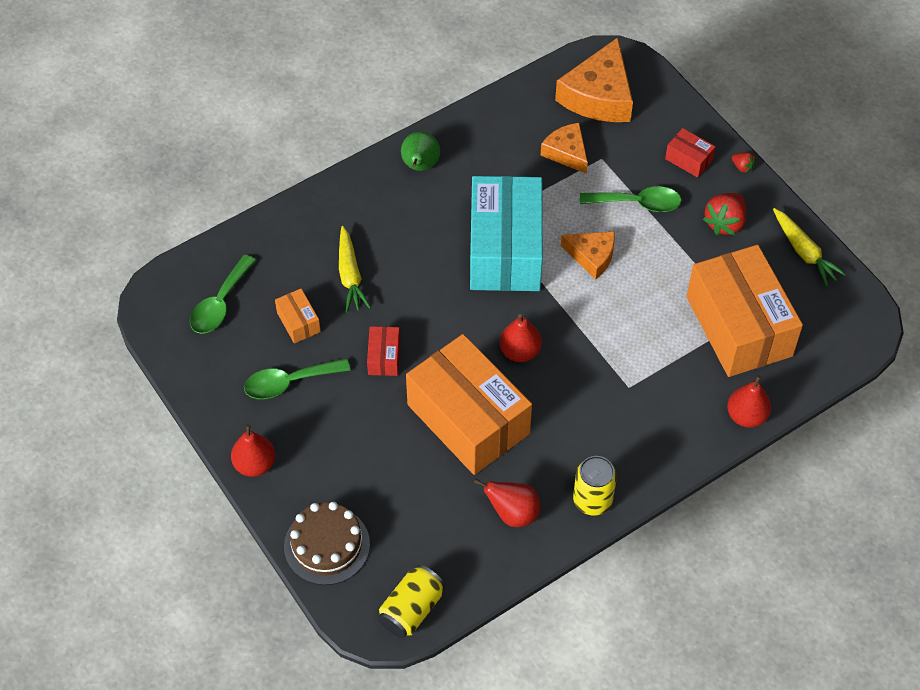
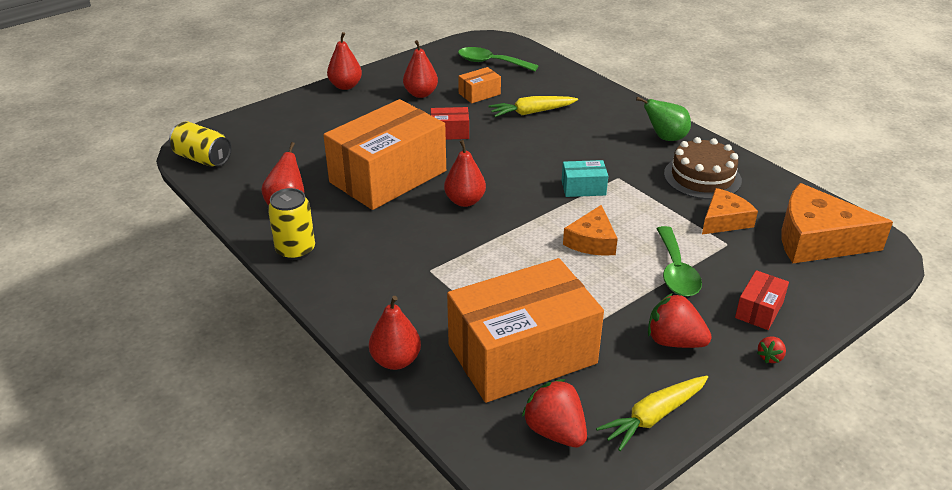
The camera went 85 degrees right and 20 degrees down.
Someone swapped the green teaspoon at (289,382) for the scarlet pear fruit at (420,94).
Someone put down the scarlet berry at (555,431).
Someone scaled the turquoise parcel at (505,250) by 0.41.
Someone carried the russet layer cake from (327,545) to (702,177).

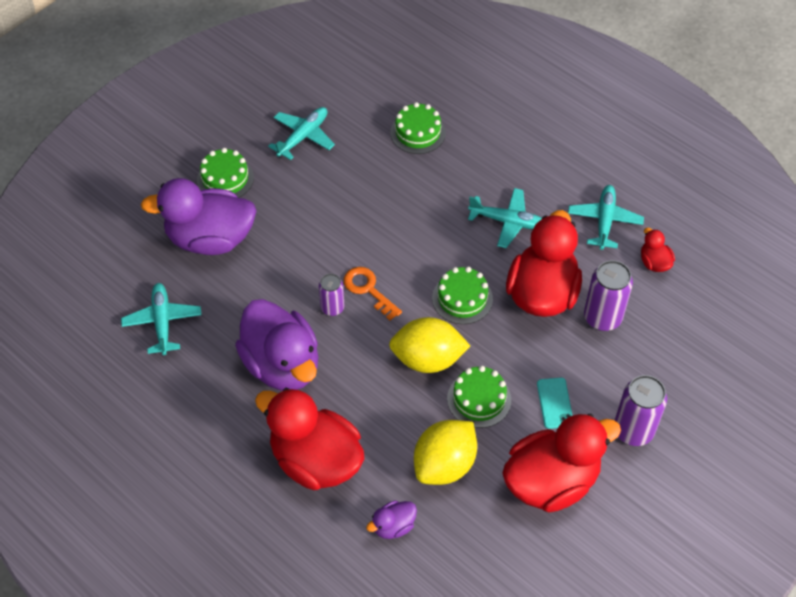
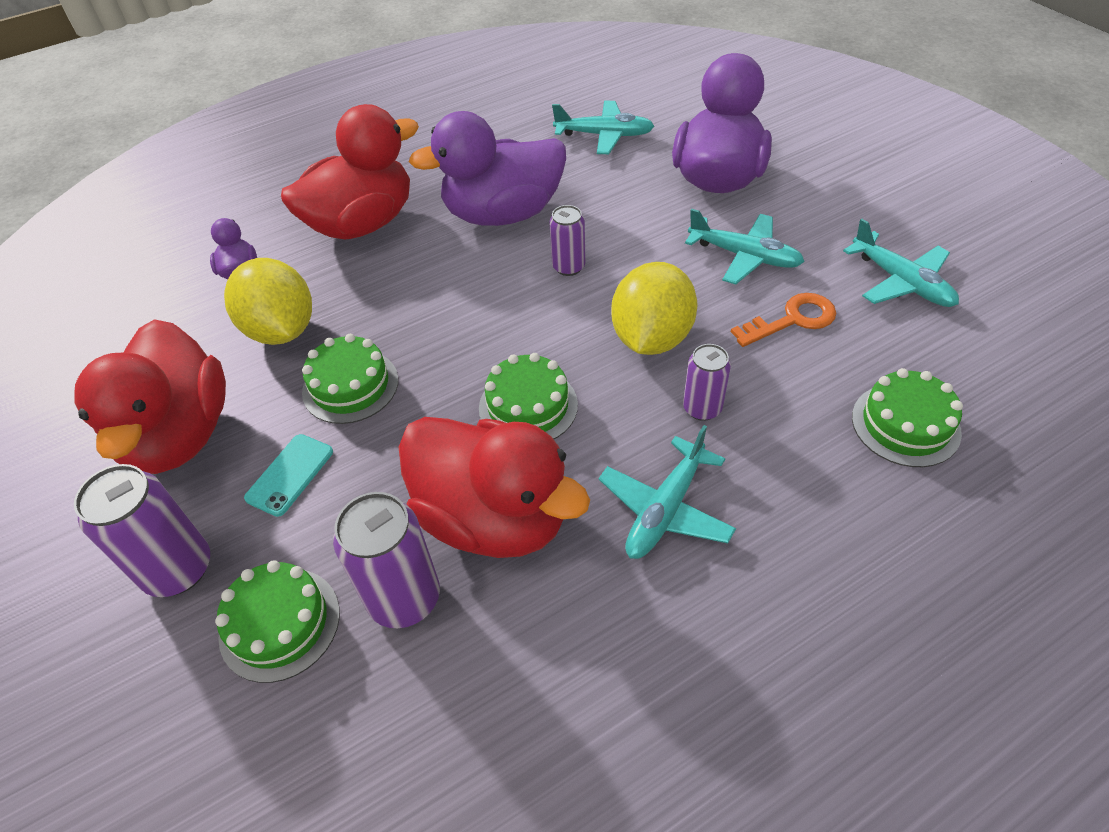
The camera went 110 degrees right and 5 degrees down.
Someone carried the green layer cake from (225,178) to (280,623).
Someone rotated the turquoise mobile phone at (555,403) by 75 degrees counterclockwise.
Someone carried the bright yellow citrus fruit from (428,359) to (651,338).
Someone put down the purple soda can at (702,408).
Someone carried the turquoise plane from (604,221) to (744,256).
Someone carried the orange-coloured key from (368,290) to (792,320).
Someone took away the scarlet toy duck at (654,262).

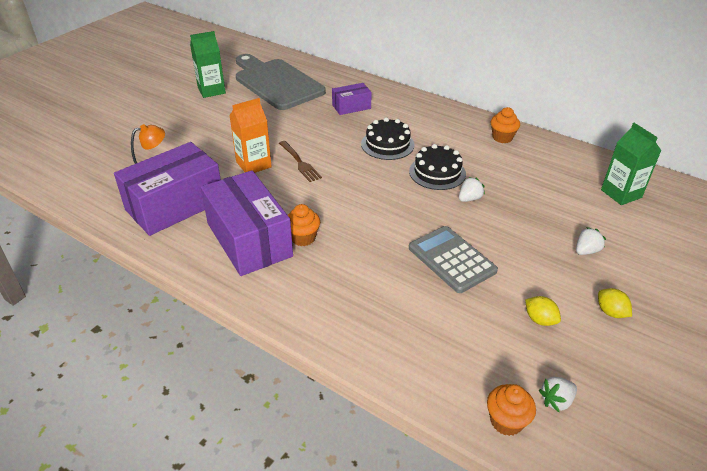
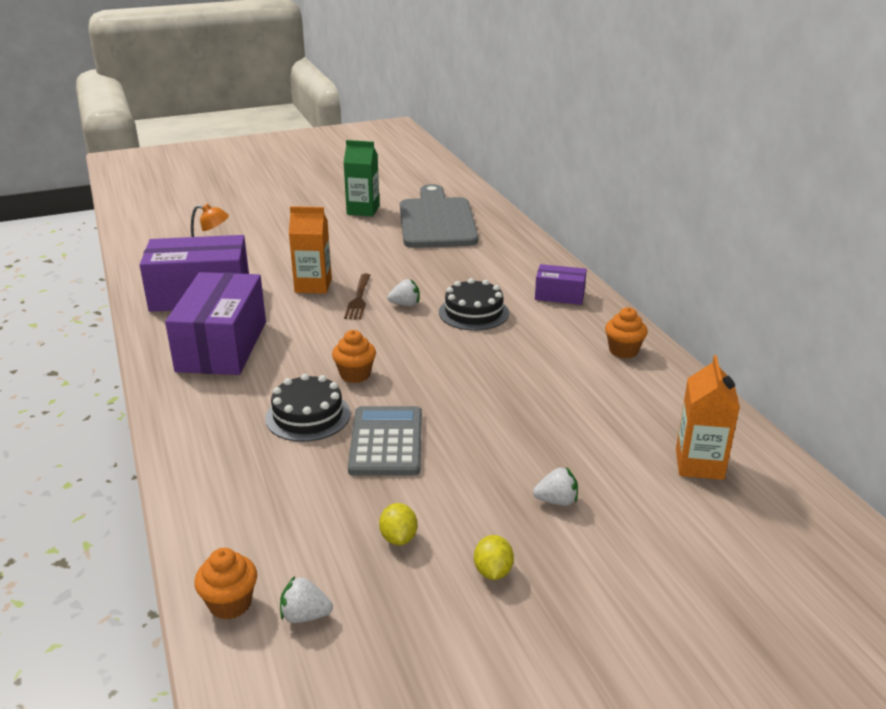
The camera went 35 degrees right and 10 degrees down.
Someone carried the black layer cake from (437,172) to (308,416).
Someone carried the orange-coloured muffin from (303,238) to (355,375).
Someone carried the white berry from (469,199) to (405,304).
Someone carried the purple parcel from (351,107) to (559,295).
Someone repainted the green carton at (621,194), which became the orange-coloured carton at (699,464).

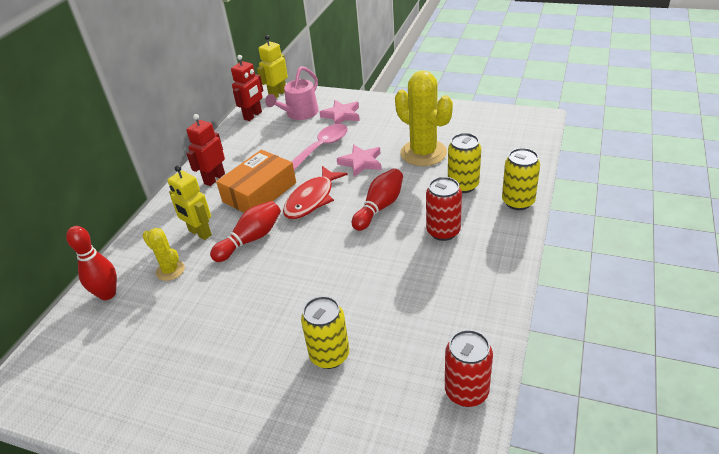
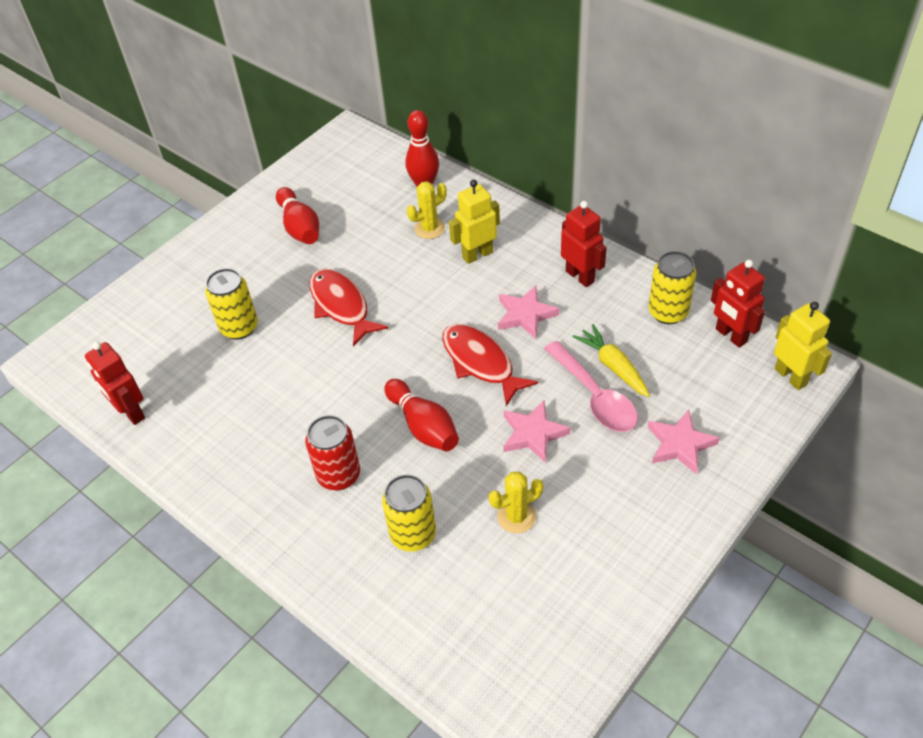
The camera went 110 degrees right and 10 degrees up.
Someone swapped the scarlet soda can at (466,391) for the scarlet robot at (131,412).
Someone carried the scarlet tenpin from (250,239) to (300,227).
Someone put down the scarlet fish at (341,306).
Someone scaled the bright yellow cactus at (423,153) by 0.52.
Someone swapped the orange-coloured parcel at (259,192) for the rosy star at (525,315).
Someone put down the bright yellow carrot at (613,366).
Someone carried the bright yellow soda can from (518,202) to (668,312).
Someone took away the rosy watering can at (299,114).

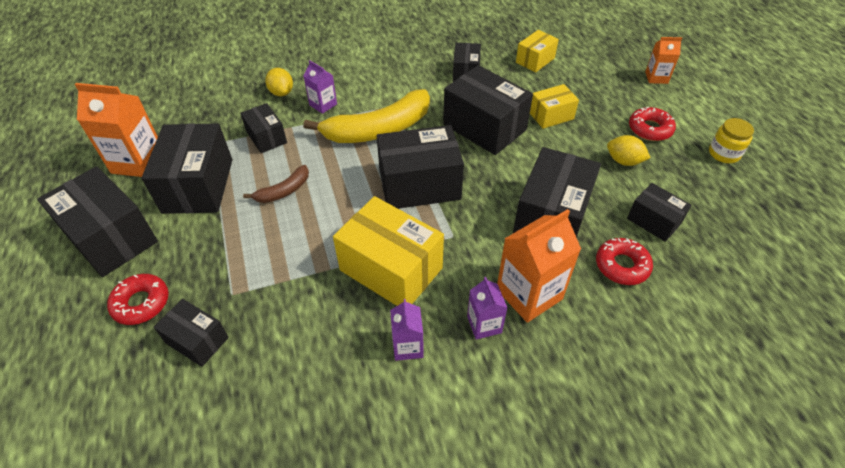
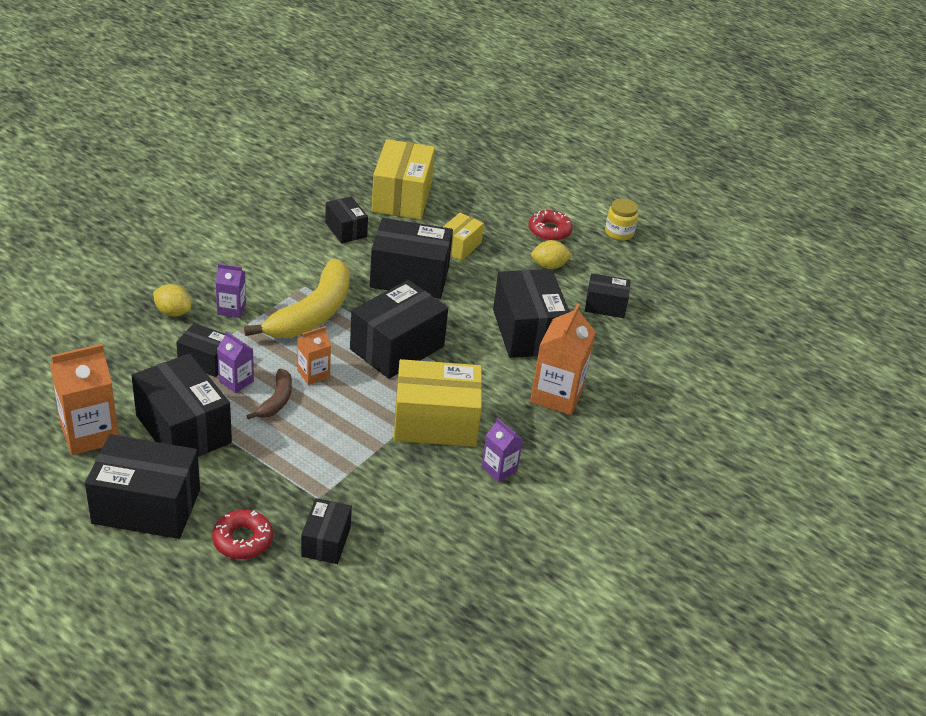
The camera went 40 degrees left and 10 degrees down.
Someone carried the purple carton from (484,324) to (236,381).
Someone carried the orange-coloured carton from (656,77) to (313,374).
Someone rotated the black parcel at (197,340) by 75 degrees counterclockwise.
Someone scaled the bright yellow parcel at (535,60) by 1.82.
Someone took away the scarlet donut at (622,266).

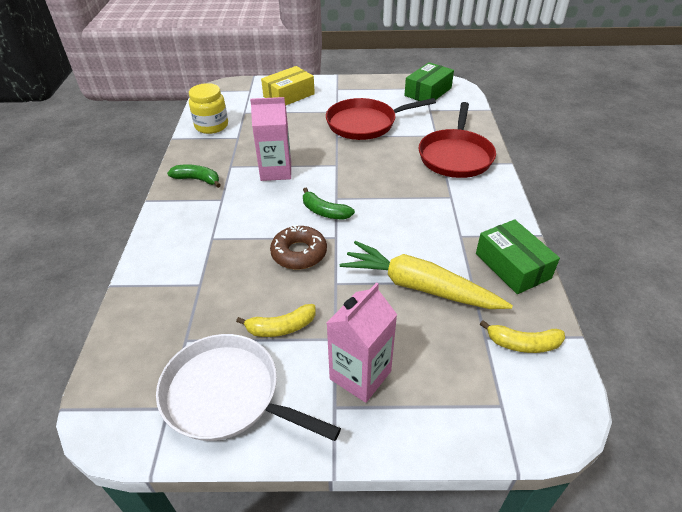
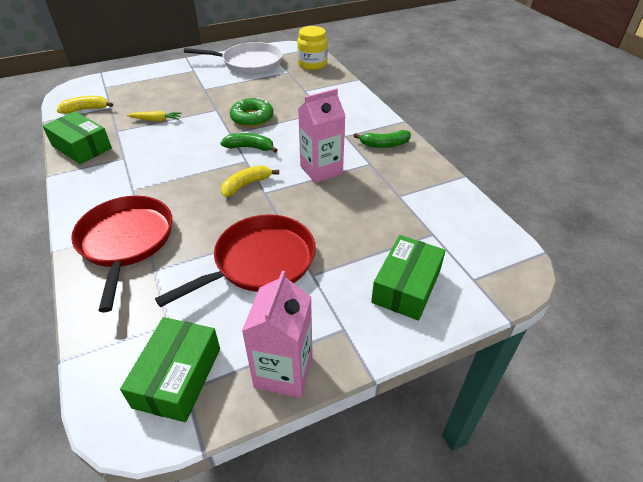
The camera went 155 degrees right and 0 degrees up.
Someone scaled the bright yellow carrot at (419,286) by 0.44.
Someone carried the bright yellow banana fruit from (281,327) to (246,185).
Someone repainted the russet donut at (299,253), which became the green donut at (252,118).
Someone carried the rosy carton from (360,375) to (283,371).
Someone carried the bright yellow jam jar from (211,126) to (312,64).
Someone repainted the bright yellow parcel at (289,95), which became the green parcel at (406,286).

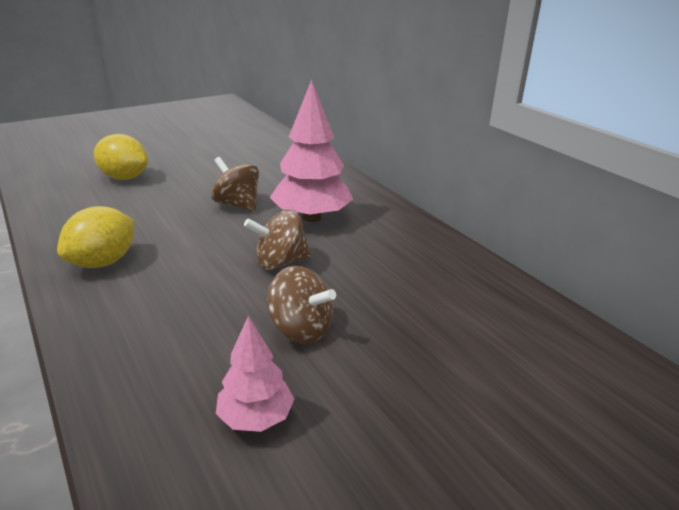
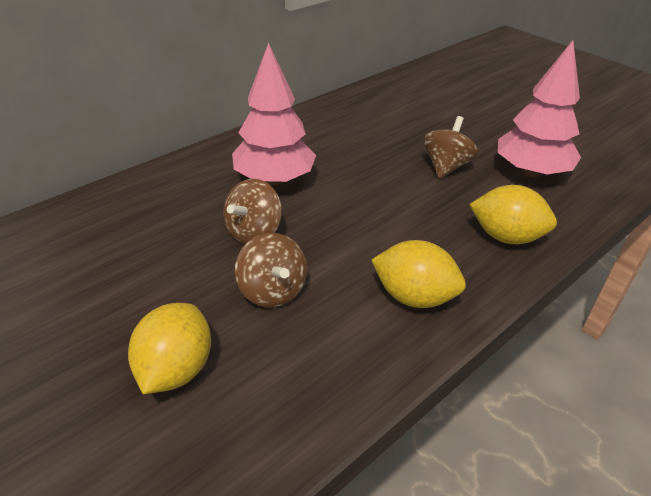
The camera went 100 degrees left and 10 degrees up.
Someone carried the russet spinning top from (280,262) to (272,291).
Someone put down the bright yellow citrus fruit at (506,237).
Someone scaled the rosy toy tree at (256,418) by 1.77.

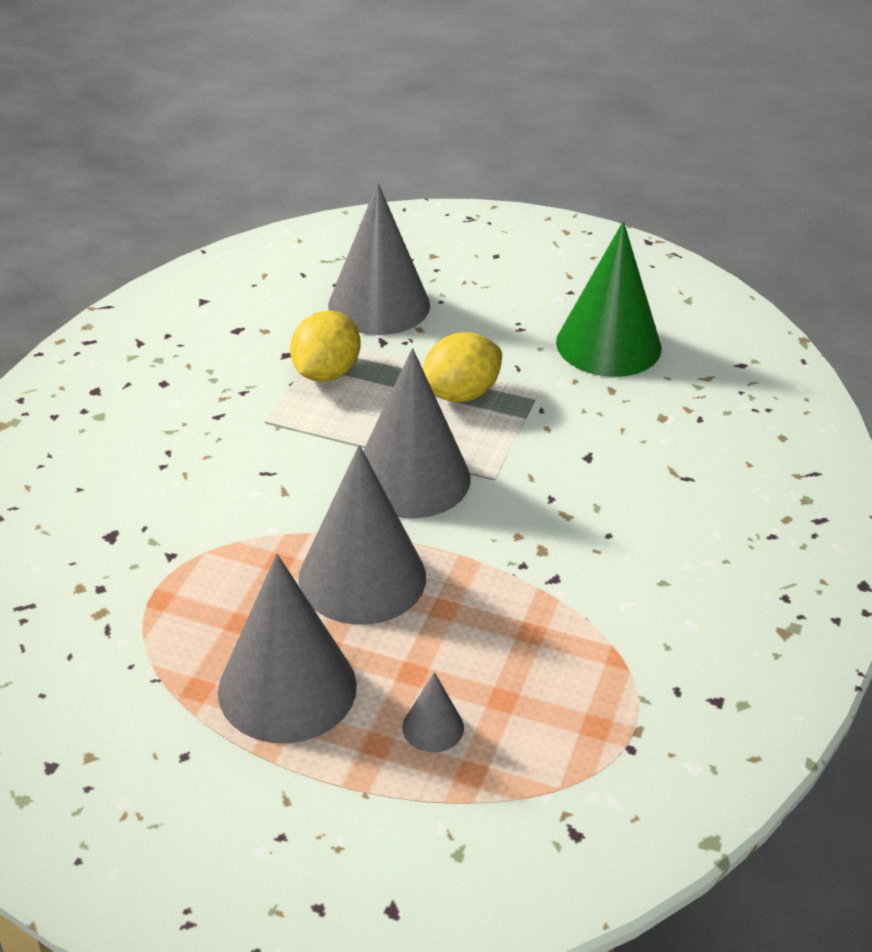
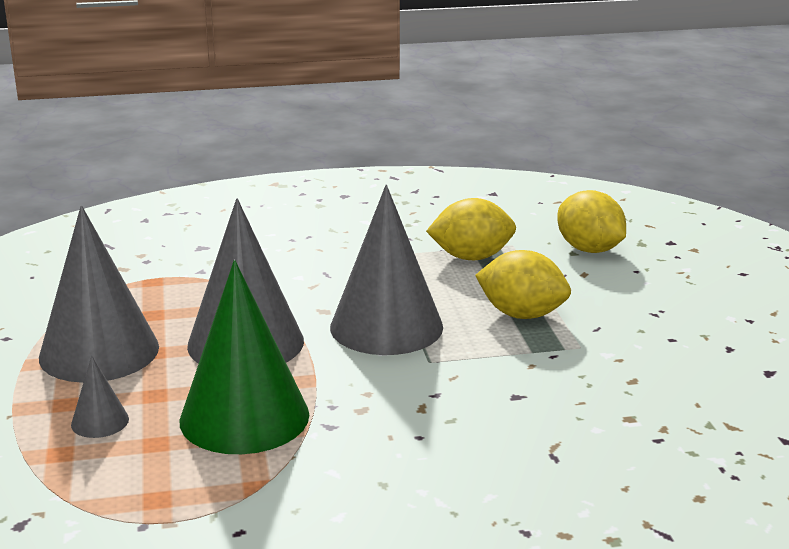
The camera went 60 degrees right and 15 degrees down.
Someone carried the green cone from (608,345) to (244,417).
Someone swapped the ash-grey cone at (379,305) for the bright yellow citrus fruit at (589,249).

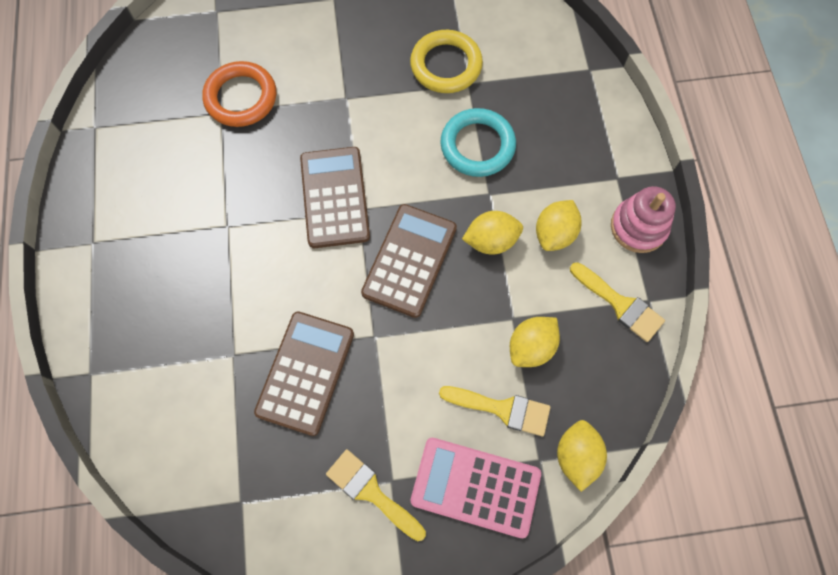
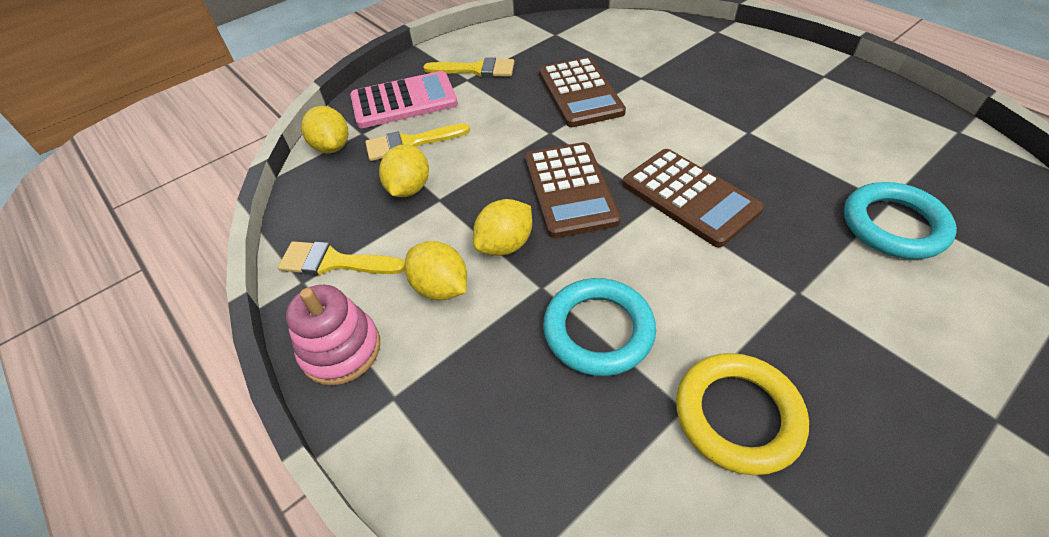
The camera went 150 degrees right and 20 degrees down.
Someone rotated the bright yellow citrus fruit at (554,234) by 45 degrees counterclockwise.
Someone repainted the orange-coloured hoop at (241,97), which became the turquoise hoop at (893,225).

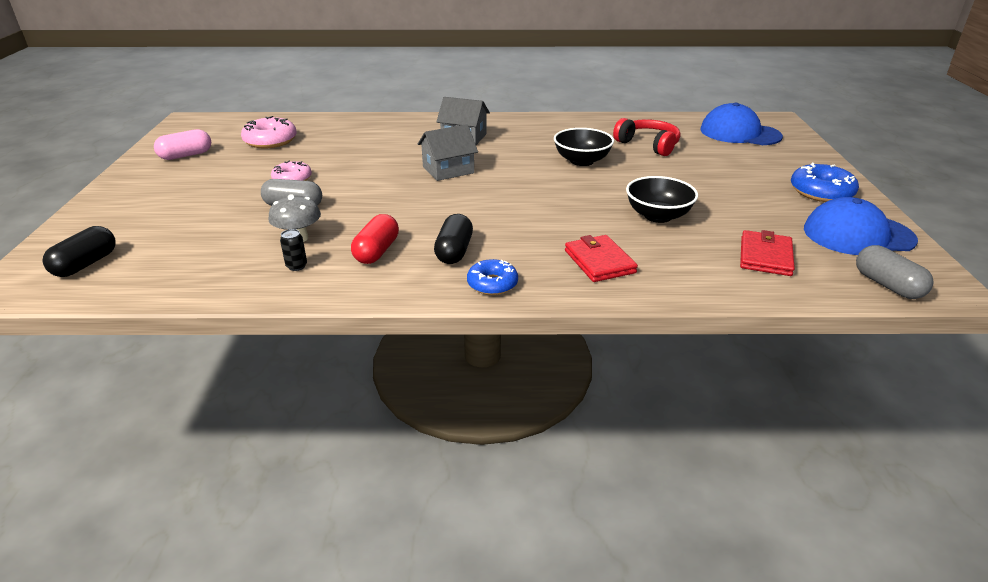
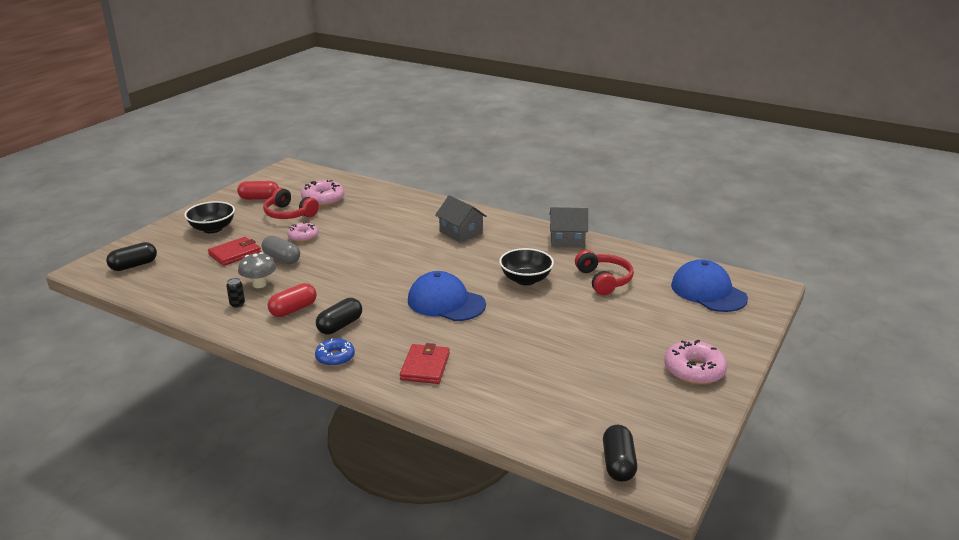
The camera went 30 degrees right and 5 degrees down.
Someone carried the black bowl from (658,216) to (212,229).
Someone carried the scarlet card wallet from (765,256) to (235,254).
Someone repainted the rosy capsule at (186,155), which became the scarlet capsule at (259,198).
Someone put down the scarlet headphones at (289,214).
Someone carried the blue baseball cap from (858,235) to (446,302).
Someone carried the ash-grey toy house from (448,170) to (567,240).
Someone repainted the ash-grey capsule at (887,285), which became the black capsule at (618,464).
Someone repainted the blue donut at (821,192), which became the rosy donut at (694,370).

